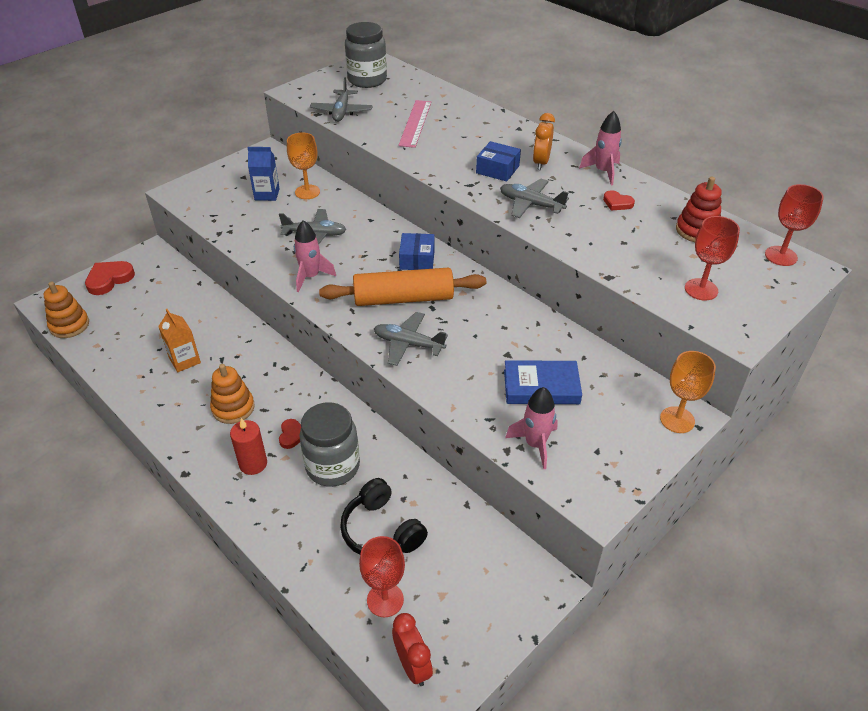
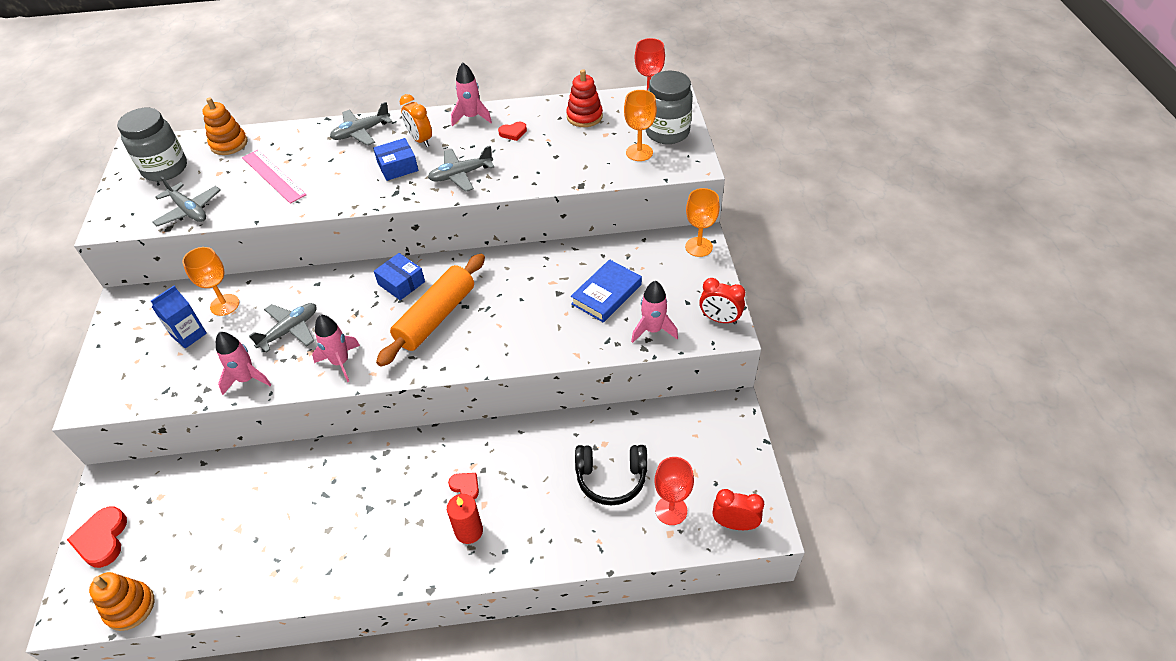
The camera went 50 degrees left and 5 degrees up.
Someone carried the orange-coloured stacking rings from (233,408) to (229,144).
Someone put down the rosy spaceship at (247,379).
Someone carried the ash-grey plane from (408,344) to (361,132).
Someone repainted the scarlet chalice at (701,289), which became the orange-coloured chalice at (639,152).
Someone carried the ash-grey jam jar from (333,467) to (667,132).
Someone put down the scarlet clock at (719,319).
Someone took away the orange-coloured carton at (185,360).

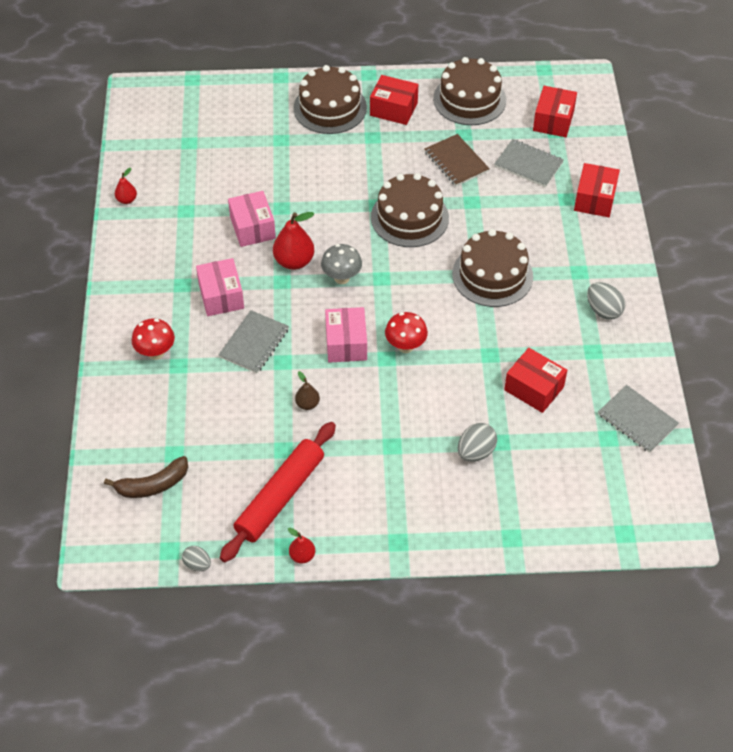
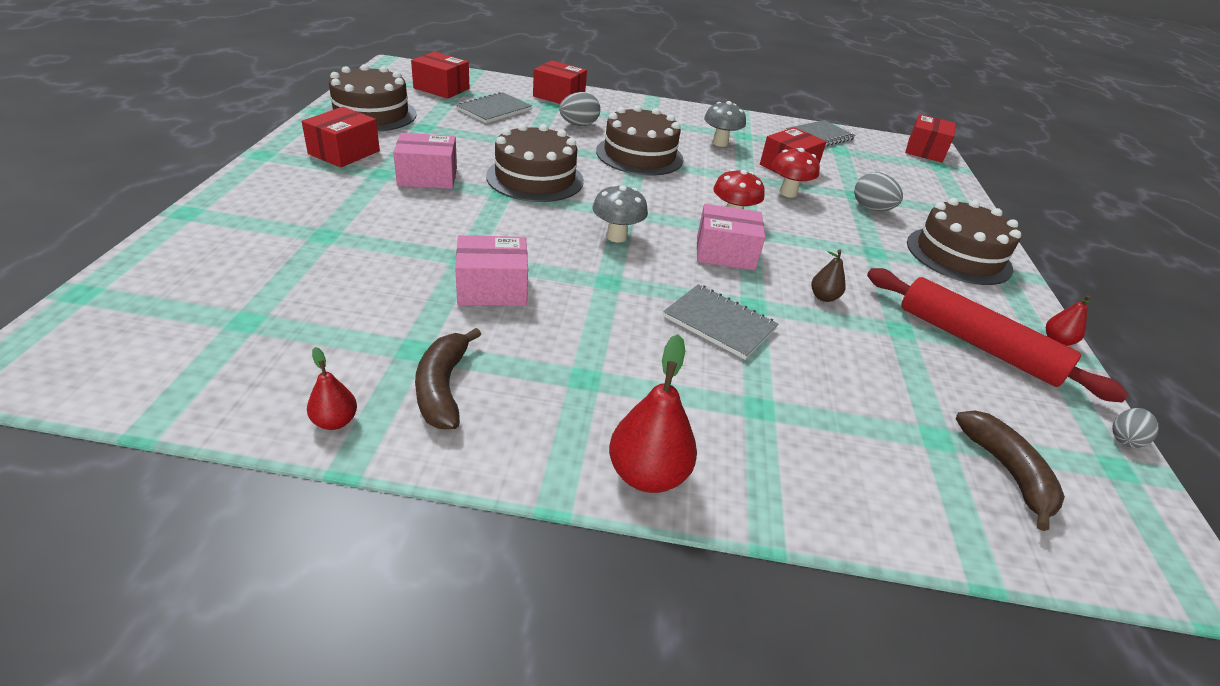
The camera went 85 degrees left and 15 degrees down.
Someone carried the rosy parcel from (221,296) to (427,177).
Someone put down the russet banana fruit at (443,388).
Someone carried the ash-grey egg from (603,310) to (578,125).
Someone carried the scarlet pear fruit from (294,261) to (647,474).
Someone put down the ash-grey fungus at (720,143).
Someone carried the scarlet fungus from (156,353) to (788,193).
Someone put down the scarlet parcel at (924,150).
Someone carried the russet layer cake from (330,108) to (958,255).
Someone took away the russet notepad at (456,162).

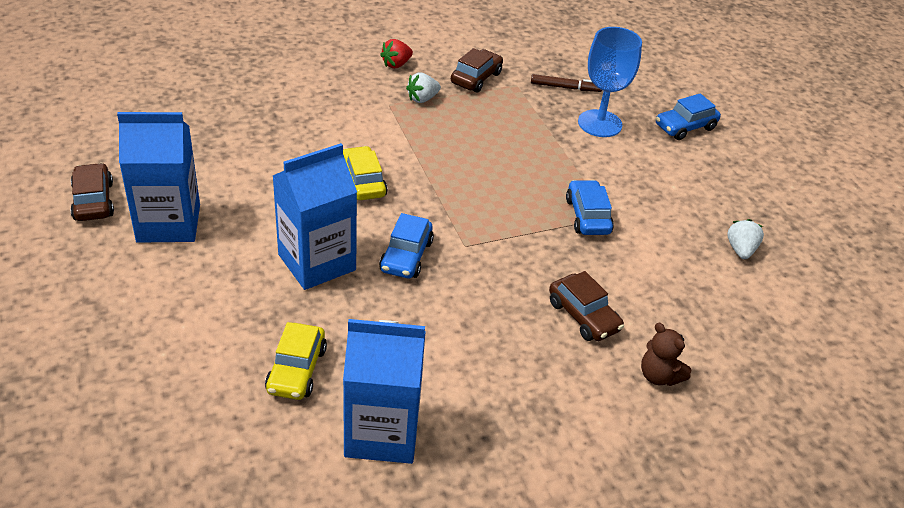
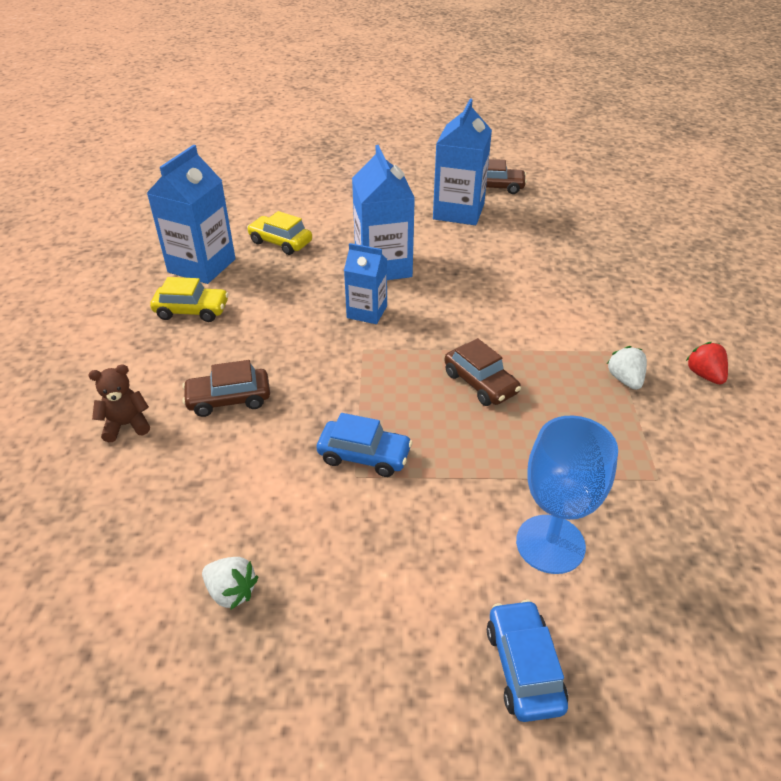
The camera went 115 degrees right and 0 degrees up.
Someone carried the bright yellow toy car from (363,182) to (192,311).
Someone swapped the blue toy car at (406,256) for the blue carton at (367,312).
Someone carried the russet toy car from (476,78) to (480,383).
Someone took away the russet marker at (565,87).

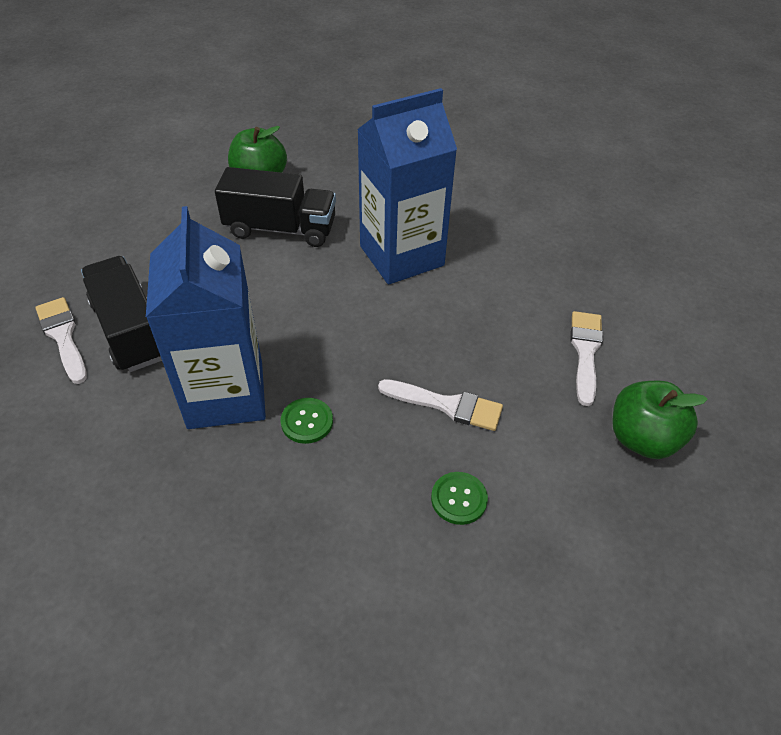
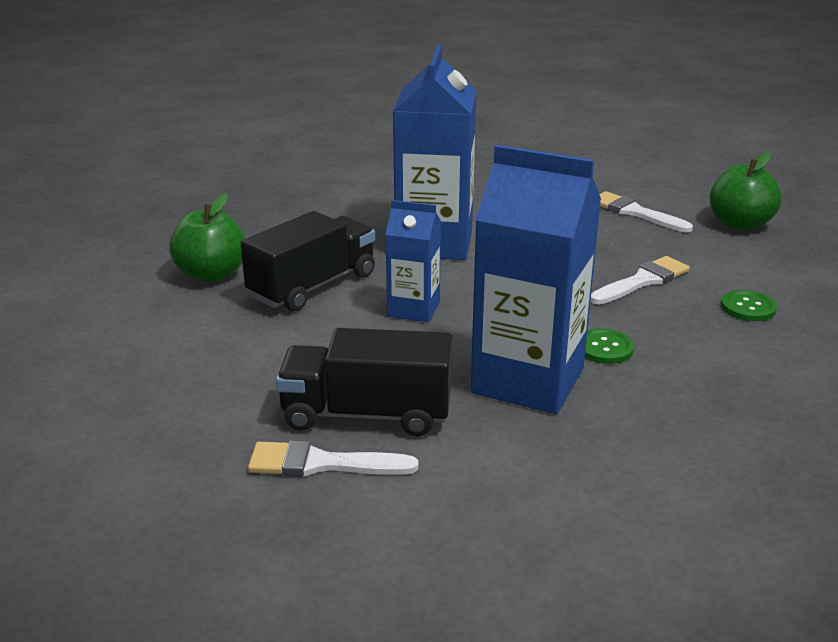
The camera went 55 degrees left and 20 degrees down.
Someone put down the blue carton at (413,309).

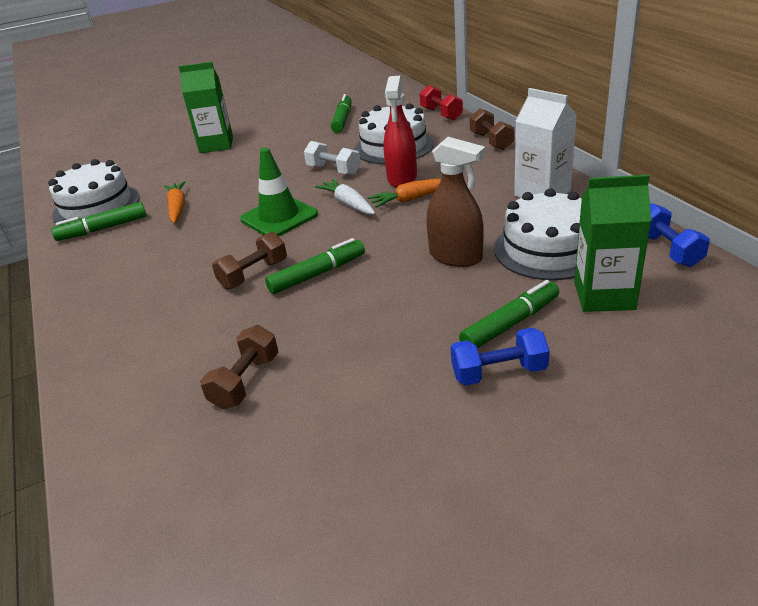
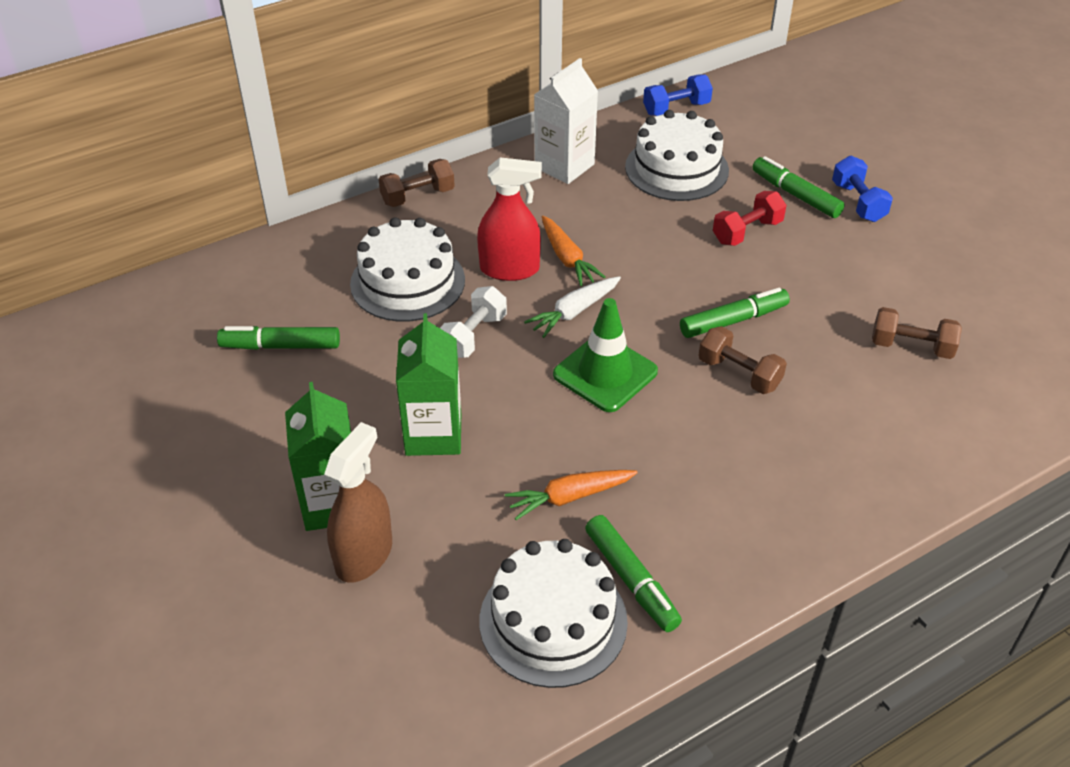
The camera went 100 degrees left and 10 degrees up.
Someone carried the russet sprayer from (456,256) to (364,555).
Someone carried the green carton from (604,295) to (433,434).
Someone rotated the green marker at (317,274) by 105 degrees clockwise.
Someone carried the scarlet free weight from (441,114) to (747,232).

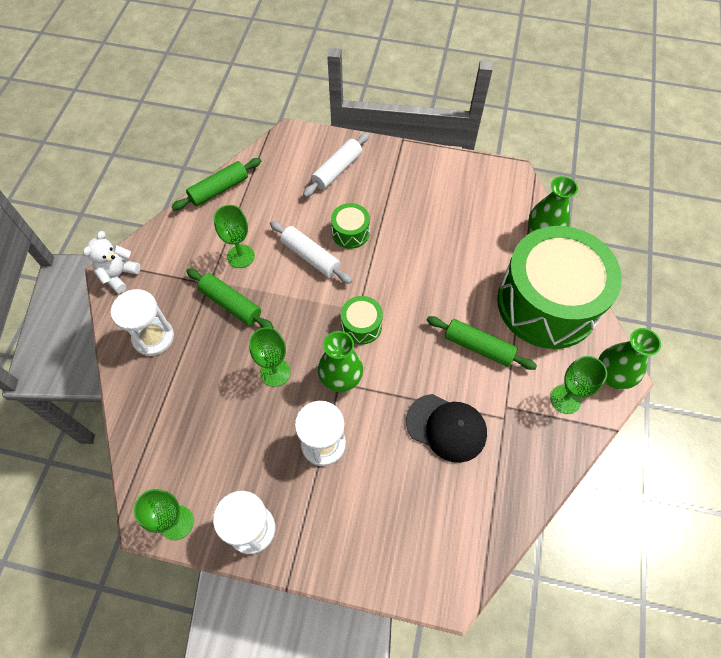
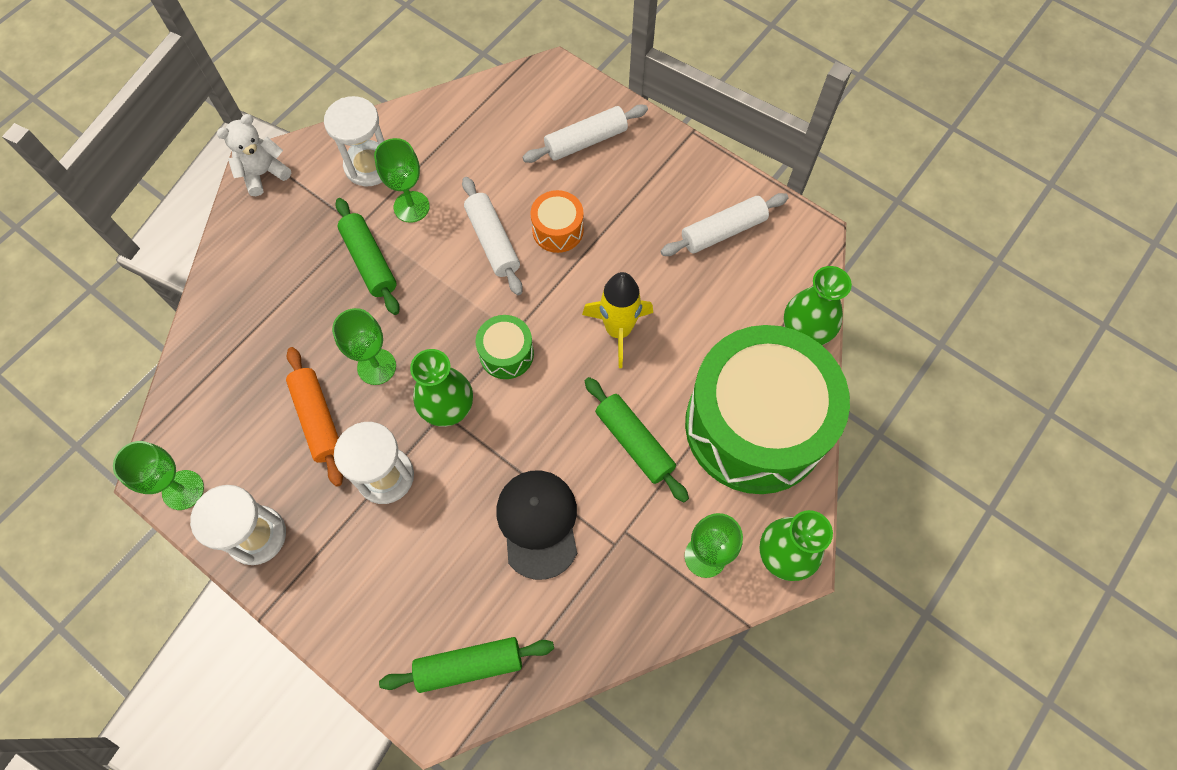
The camera went 25 degrees right and 5 degrees up.
Someone put down the orange-coloured pastry roller at (318,419).
Someone carried the white sandglass from (153,337) to (369,166).
Someone carried the green pastry roller from (219,189) to (469,665).
Someone rotated the black baseball cap at (446,428) by 150 degrees counterclockwise.
Someone repainted the green snare drum at (350,232), which became the orange-coloured snare drum at (558,230).
Someone put down the bright yellow spaceship at (618,330).
Someone put down the white pastry roller at (723,231).

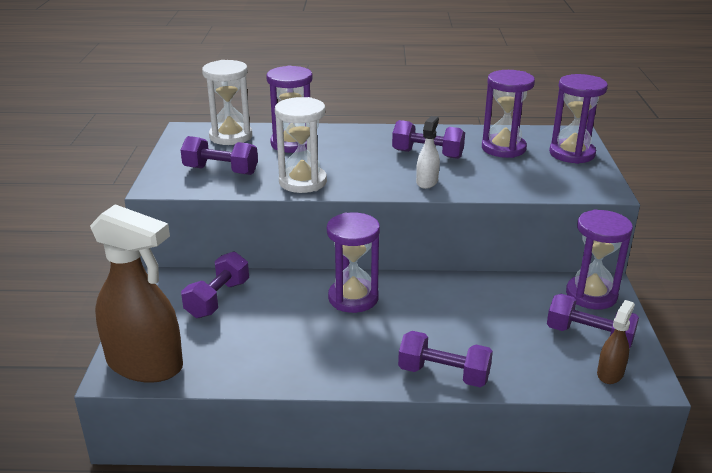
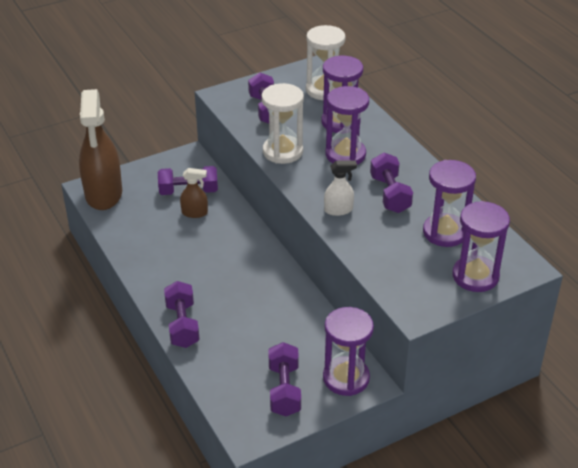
The camera went 60 degrees right and 10 degrees up.
Someone carried the russet sprayer from (610,373) to (195,213).
Someone carried the purple sandglass from (353,298) to (345,154).

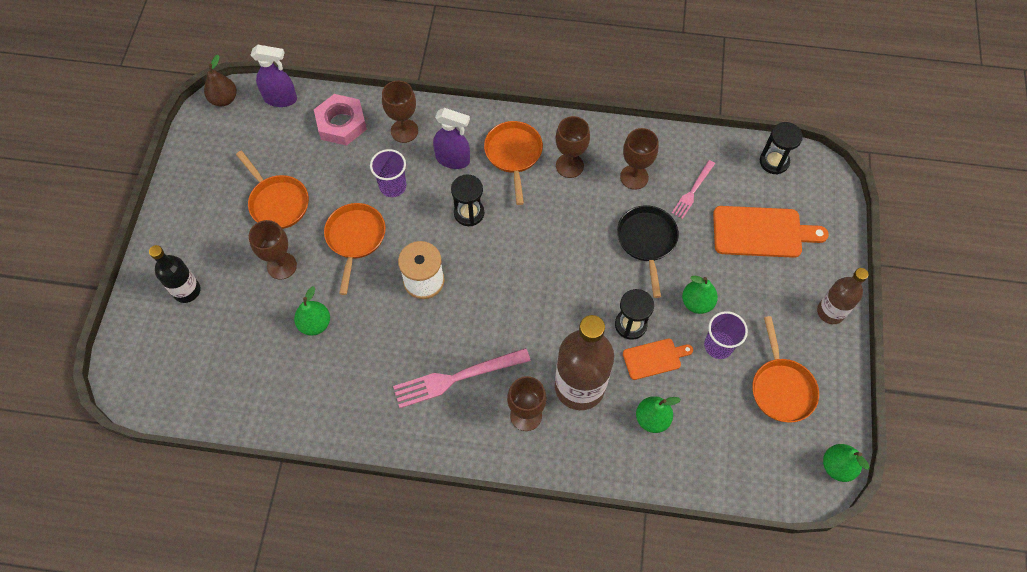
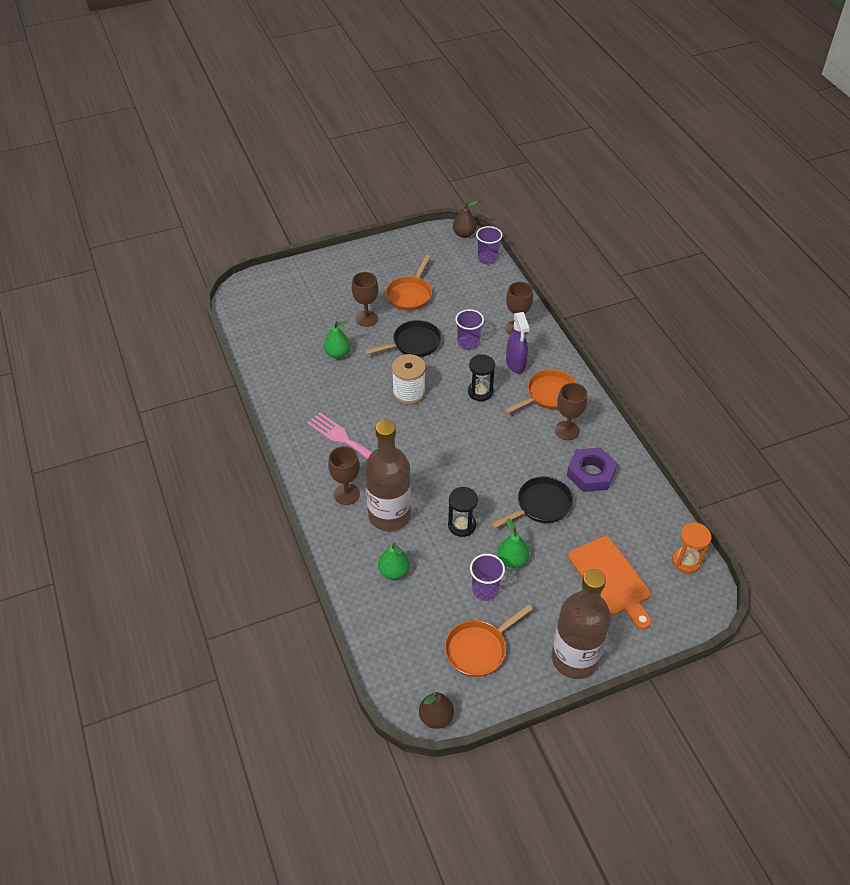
The camera went 60 degrees right and 15 degrees down.
Someone repainted the orange-coloured pan at (355,238), which became the black pan at (413,343).
Someone repainted the green pear fruit at (837,466), which became the russet pear fruit at (436,717).
Someone swapped the purple sprayer at (281,99) for the purple tumbler at (487,259).
Someone scaled the russet drink bottle at (830,312) by 1.73.
Someone swapped the russet chalice at (634,177) for the purple hex nut at (591,473).
Someone repainted the black sandglass at (774,162), which became the orange-coloured sandglass at (686,561).
Someone took away the black drink bottle at (187,291).
Someone took away the rosy hex nut at (341,123).
Someone took away the orange-coloured cutting board at (654,358).
Someone took away the rosy dinner fork at (693,191).

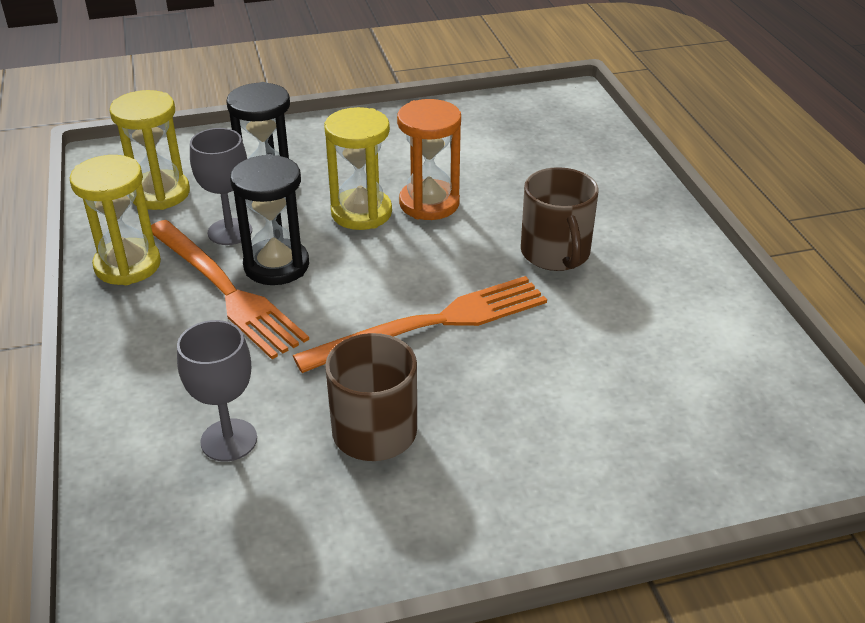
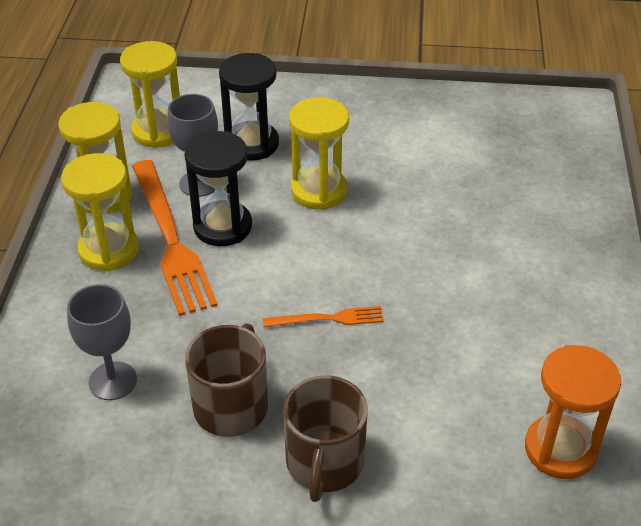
The camera went 20 degrees right and 5 degrees up.
Someone put down the bright yellow sandglass at (109,250).
Someone scaled the orange-coloured dinner fork at (432,324) by 0.49.
Someone carried the russet mug from (555,253) to (324,463).
Someone carried the orange-coloured sandglass from (429,203) to (560,449).

